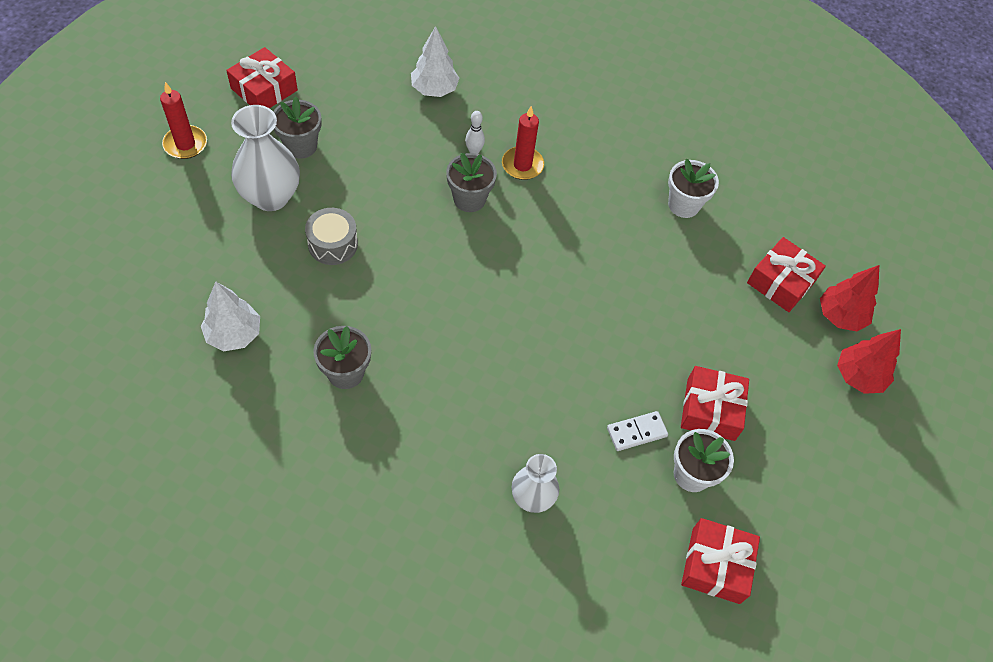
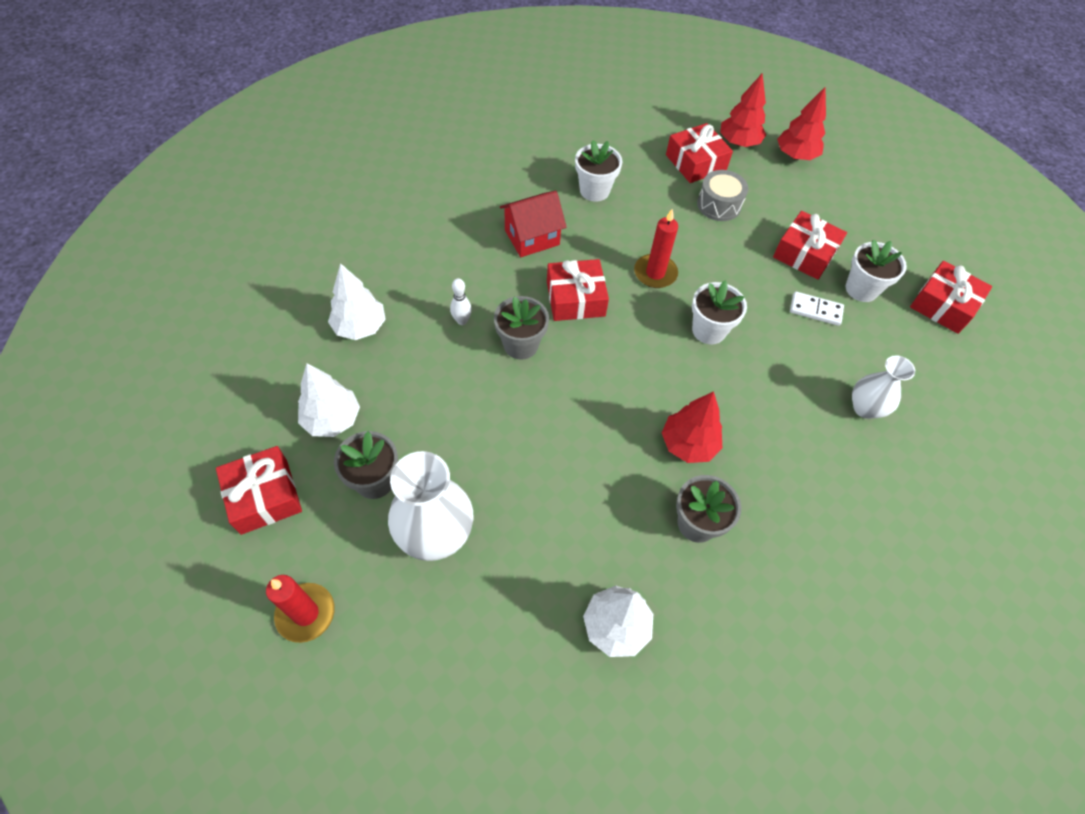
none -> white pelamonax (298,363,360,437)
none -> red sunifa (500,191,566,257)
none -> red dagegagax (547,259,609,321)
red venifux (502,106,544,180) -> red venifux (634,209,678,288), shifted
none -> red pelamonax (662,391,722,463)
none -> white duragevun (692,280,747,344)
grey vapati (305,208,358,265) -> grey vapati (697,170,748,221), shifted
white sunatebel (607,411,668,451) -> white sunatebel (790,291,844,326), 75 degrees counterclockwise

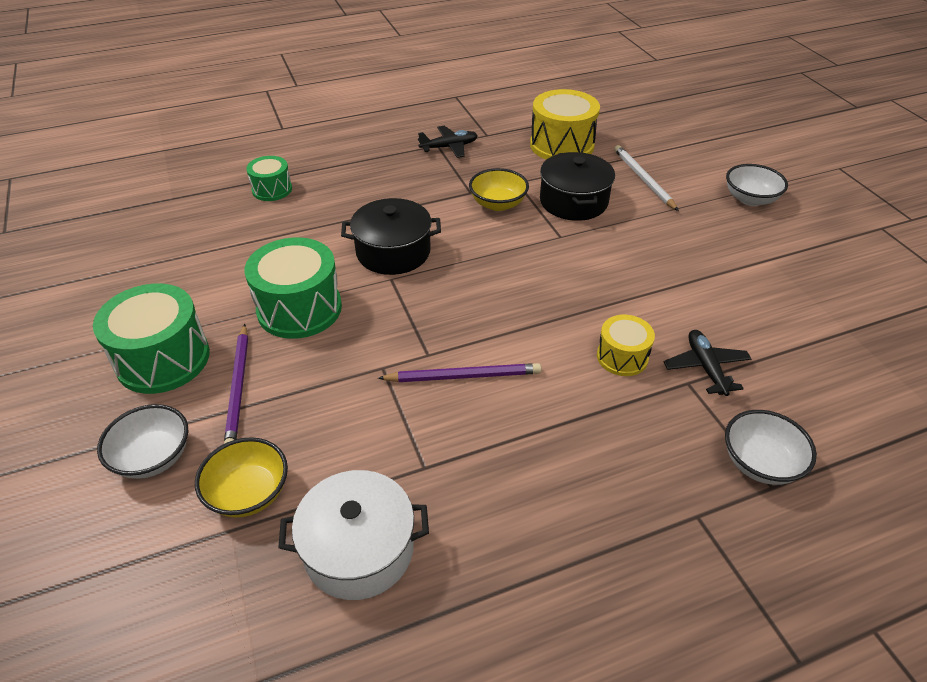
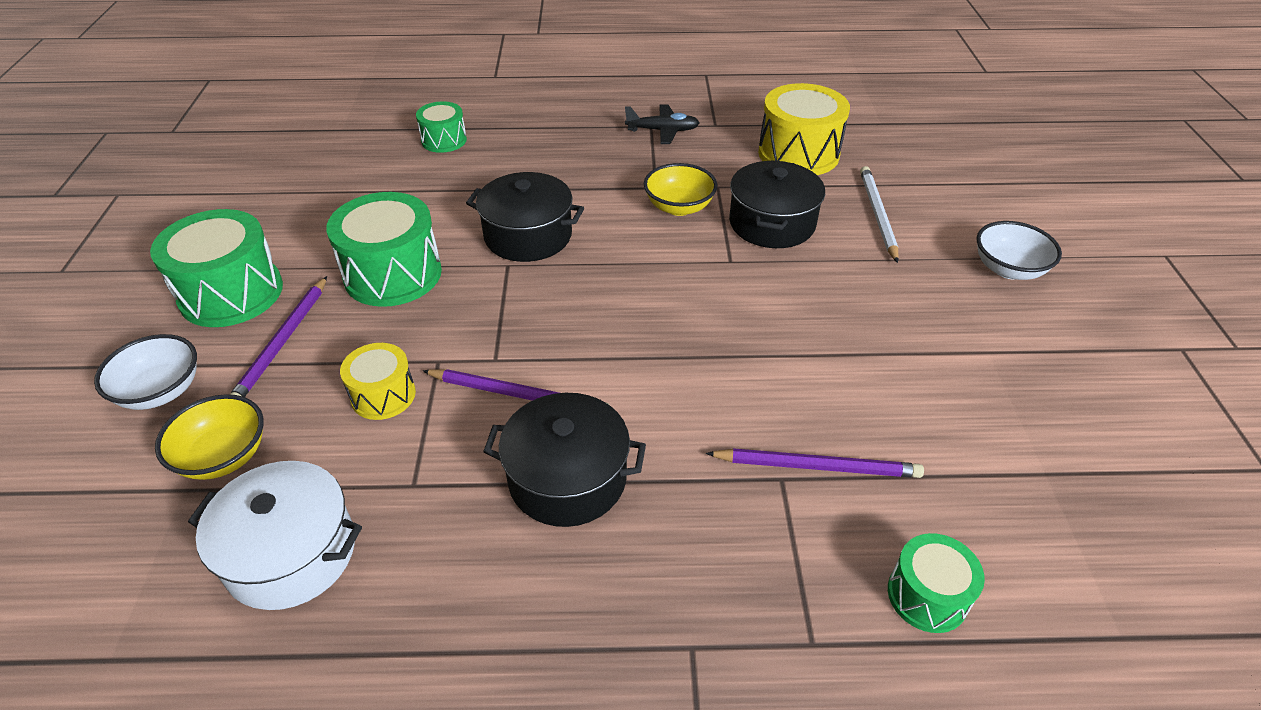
yellow vapati (597,315,655,376) -> yellow vapati (340,343,416,420), shifted
none -> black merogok (483,393,646,527)
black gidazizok (664,330,752,396) -> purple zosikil (706,448,924,478)
none -> green vapati (888,533,985,633)
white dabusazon (725,410,817,485) -> none

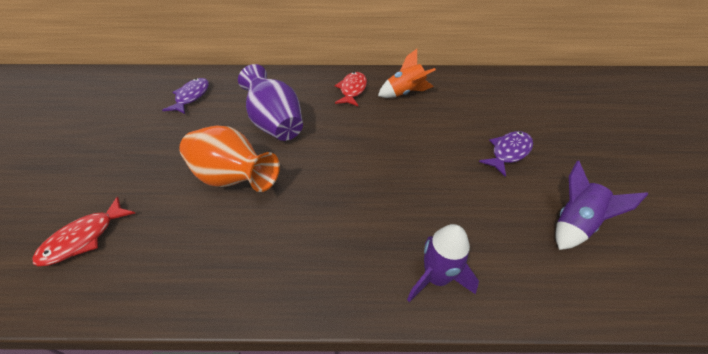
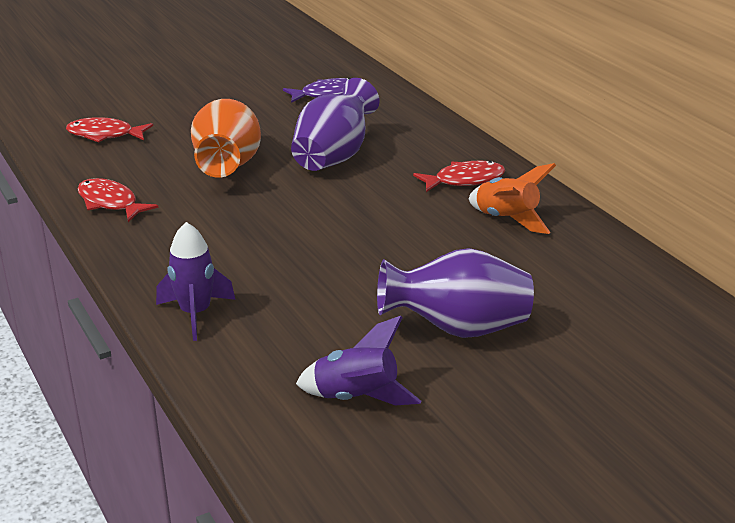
none -> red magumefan (77,178,158,222)
purple magumefan (479,131,533,177) -> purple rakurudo (377,248,534,338)

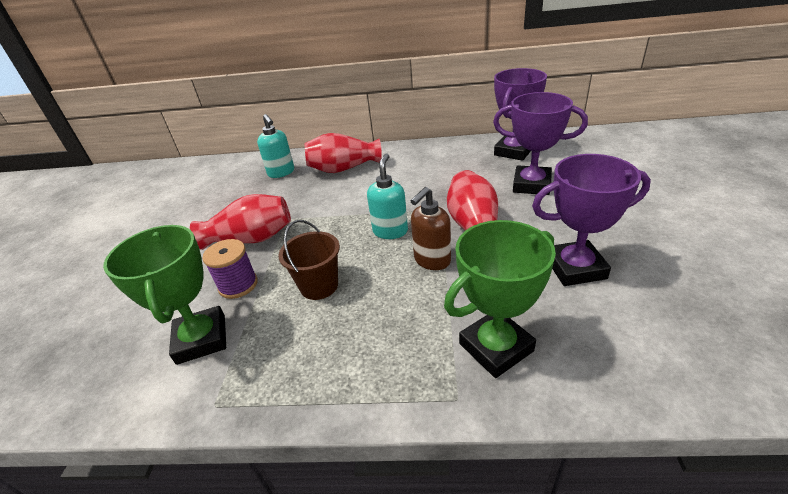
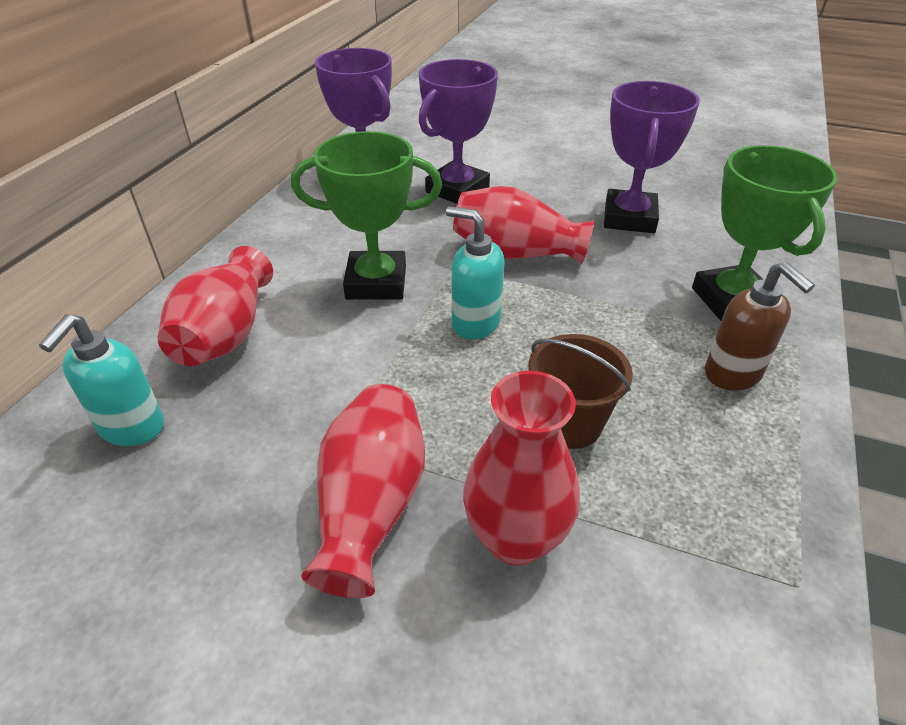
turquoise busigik (257,114,294,178) -> turquoise busigik (39,314,164,446), 120 degrees clockwise
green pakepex (103,225,226,365) -> green pakepex (291,131,442,300), shifted
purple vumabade (202,239,258,299) -> red rakurudo (463,371,580,566)
brown busigik (411,187,451,270) -> brown busigik (705,262,815,390), shifted

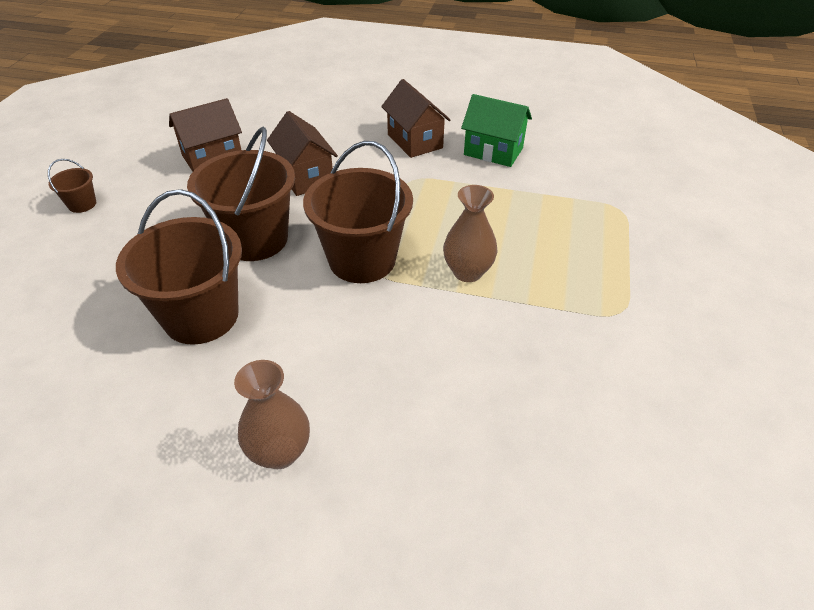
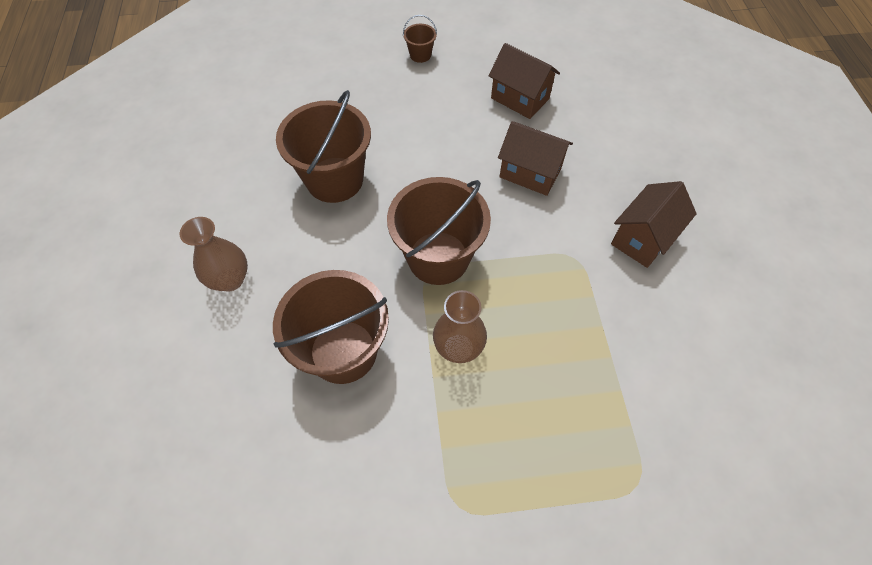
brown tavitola (187,127,295,261) -> brown tavitola (273,270,389,384), shifted
brown sunifa (267,111,338,196) -> brown sunifa (498,121,573,196), 75 degrees clockwise
green sunifa (461,94,532,167) -> none

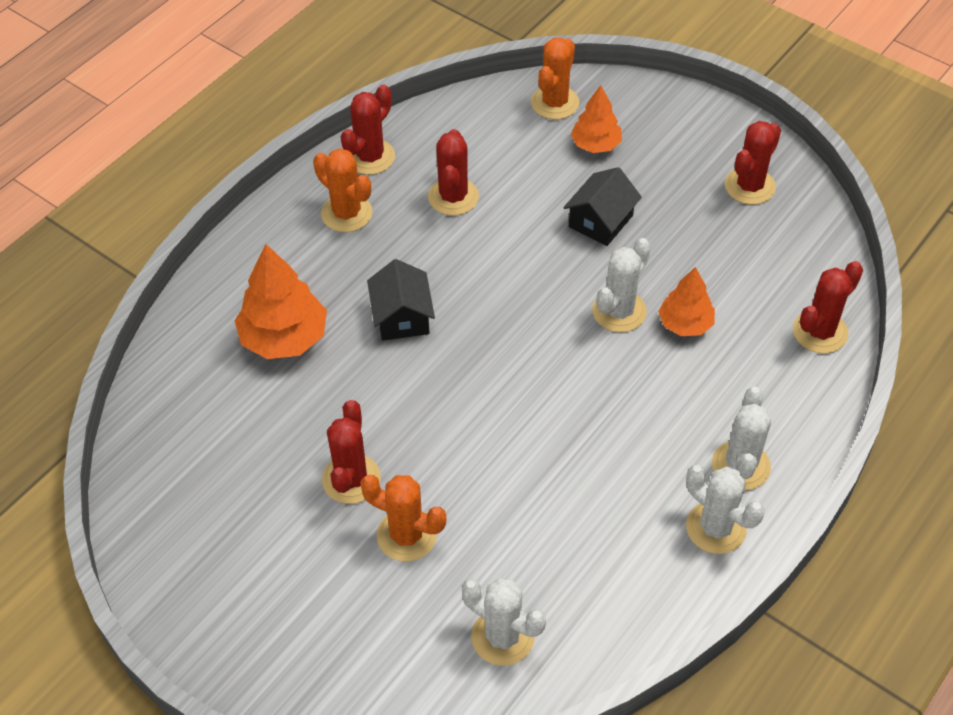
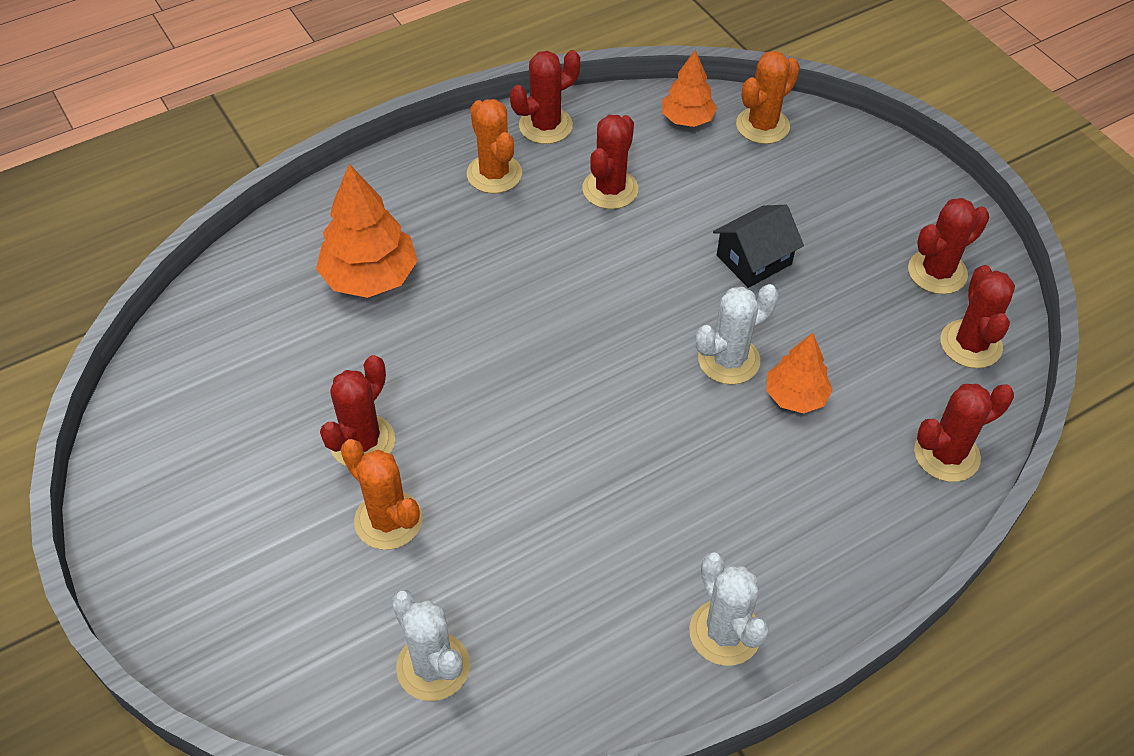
orange pelamonax (571,85,622,153) -> orange pelamonax (662,50,717,127), shifted
none -> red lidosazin (941,265,1015,368)
black sunifa (367,259,435,341) -> none
white lidosazin (712,387,771,490) -> none

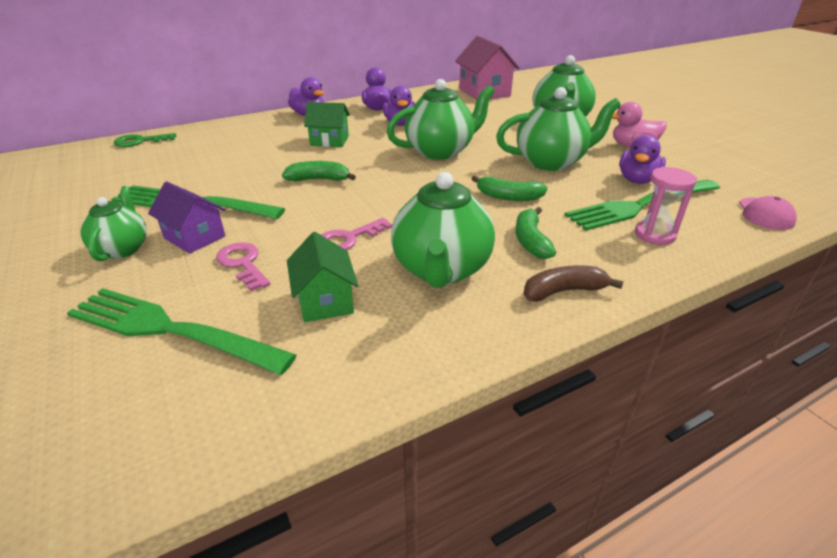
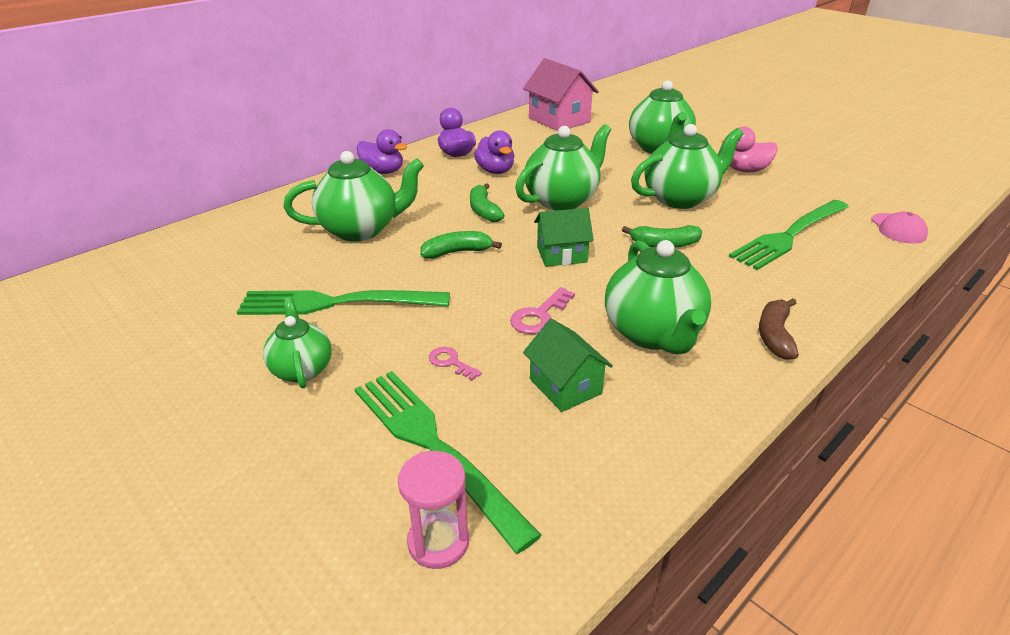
none -> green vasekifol (284,151,424,242)
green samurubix (67,288,296,375) -> green samurubix (355,371,542,554), 45 degrees clockwise
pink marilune (635,167,697,245) -> pink marilune (398,451,469,569), shifted
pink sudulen (216,242,270,291) -> pink sudulen (429,347,482,381), x0.65
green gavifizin (516,207,556,259) -> green gavifizin (470,183,505,222), shifted
green sunifa (304,102,350,147) -> green sunifa (534,208,594,267), shifted
brown gavifizin (524,265,624,302) -> brown gavifizin (759,298,799,360), 45 degrees counterclockwise
green sudulen (114,133,176,147) -> none
purple sunifa (148,182,225,254) -> none
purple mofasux (619,135,666,184) -> none

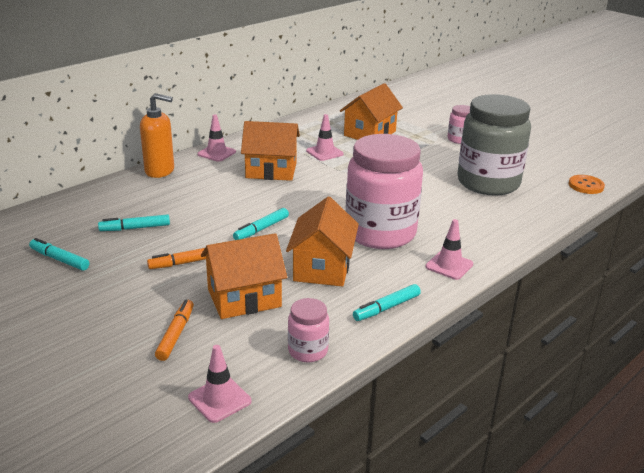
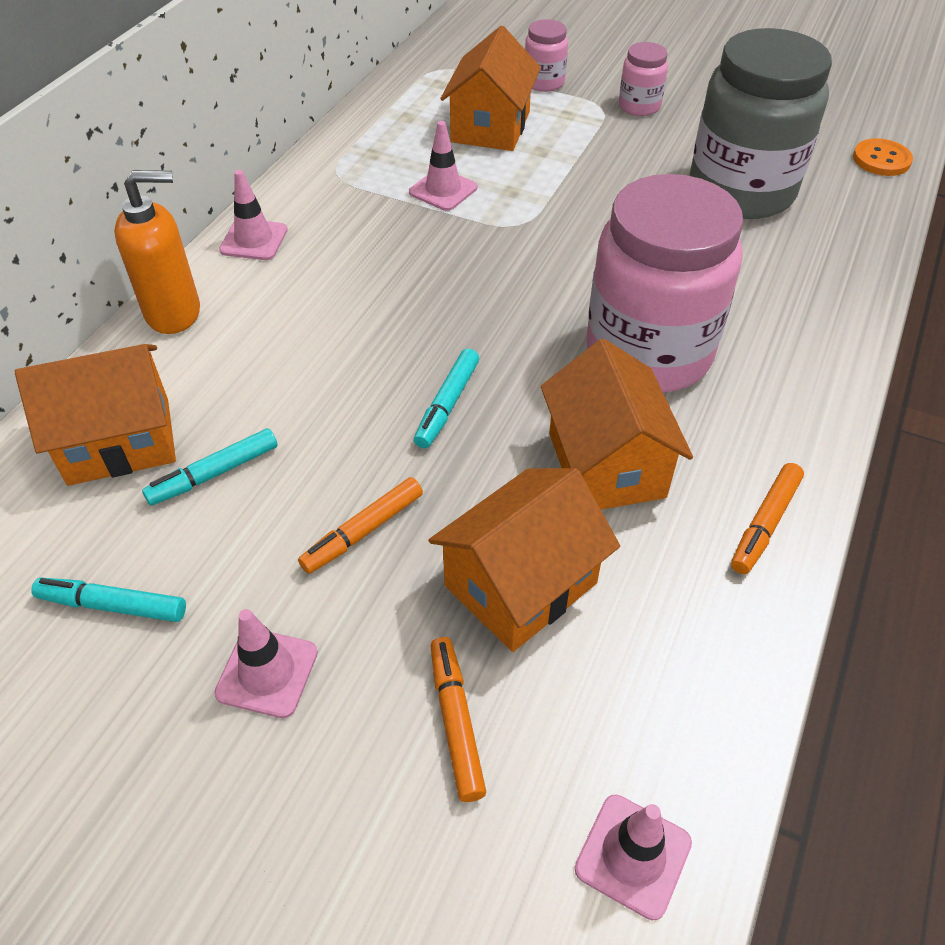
orange sunifa (241,121,300,181) -> orange sunifa (15,344,176,486), shifted
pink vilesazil (425,219,473,280) -> pink vilesazil (214,609,318,718), shifted
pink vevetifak (288,298,329,362) -> pink vevetifak (525,19,568,92), shifted
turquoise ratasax (353,284,421,321) -> orange ratasax (731,463,804,574)

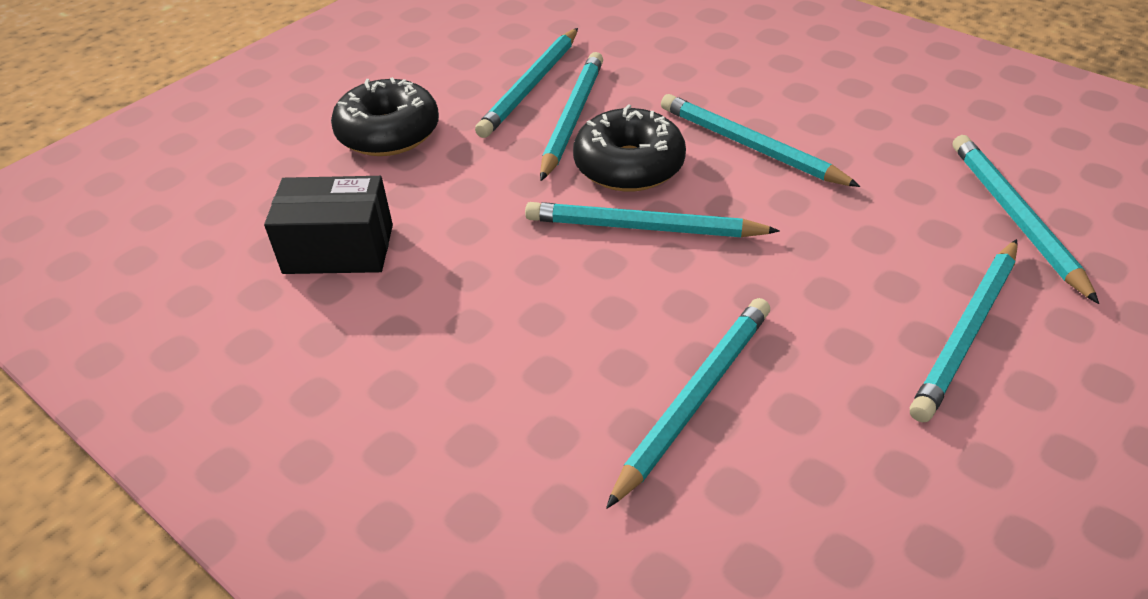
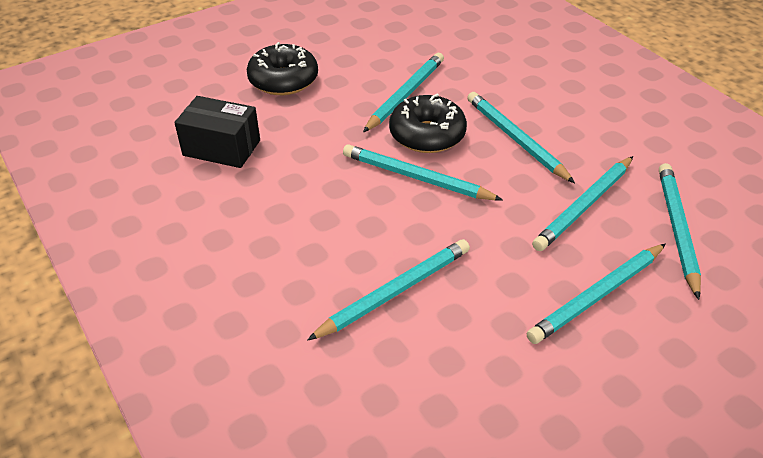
turquoise zosikil (475,28,578,138) -> turquoise zosikil (532,156,633,251), shifted

